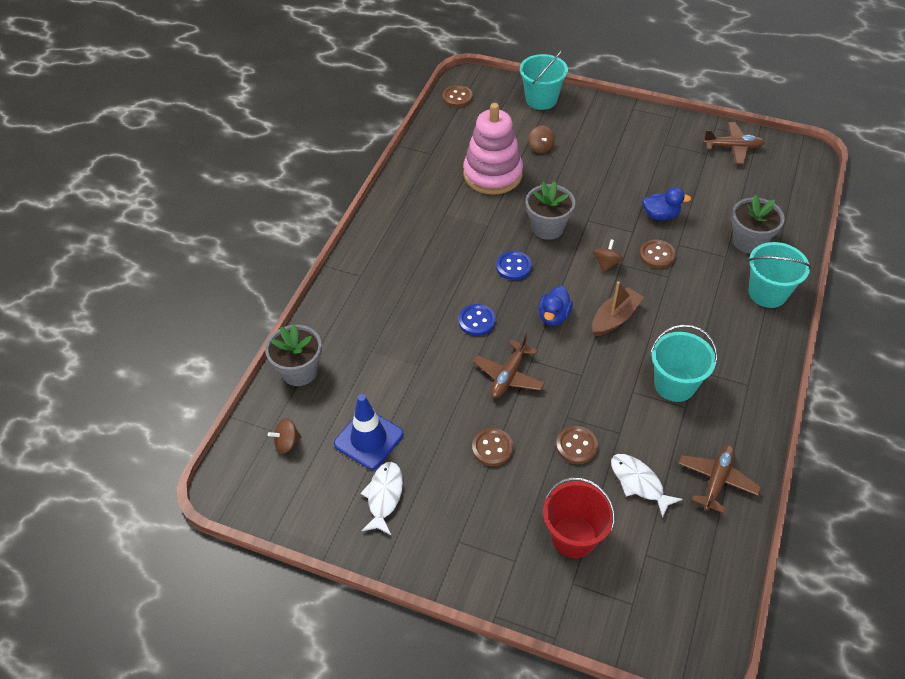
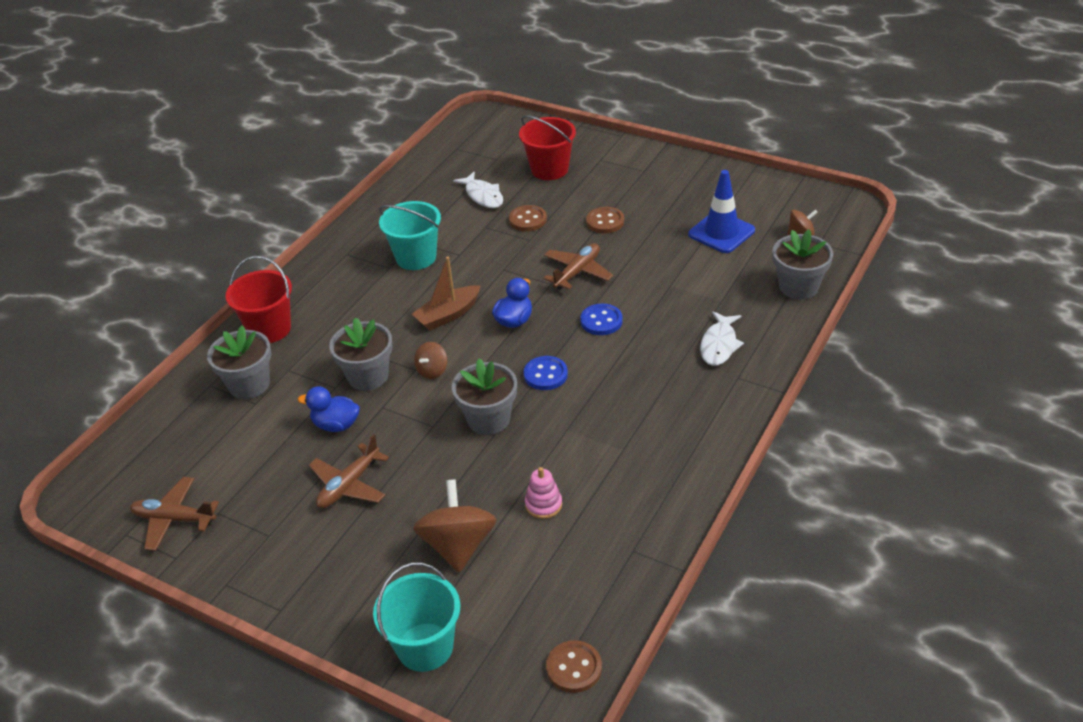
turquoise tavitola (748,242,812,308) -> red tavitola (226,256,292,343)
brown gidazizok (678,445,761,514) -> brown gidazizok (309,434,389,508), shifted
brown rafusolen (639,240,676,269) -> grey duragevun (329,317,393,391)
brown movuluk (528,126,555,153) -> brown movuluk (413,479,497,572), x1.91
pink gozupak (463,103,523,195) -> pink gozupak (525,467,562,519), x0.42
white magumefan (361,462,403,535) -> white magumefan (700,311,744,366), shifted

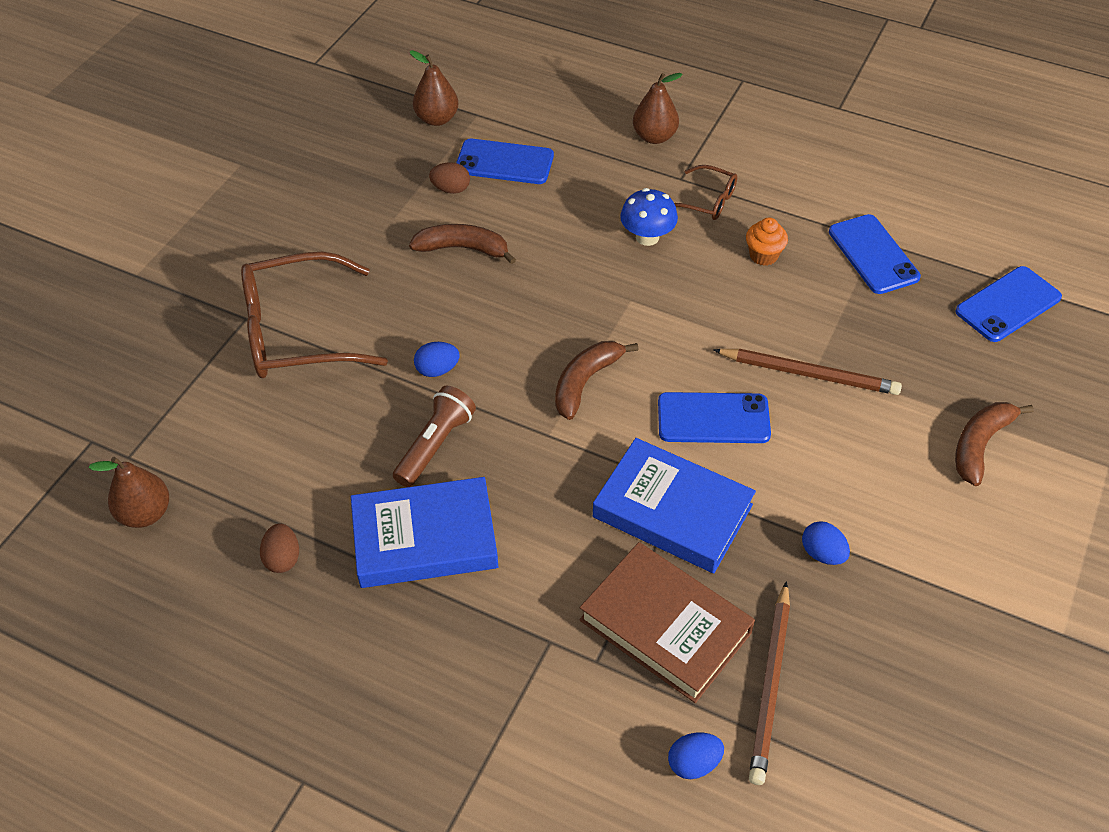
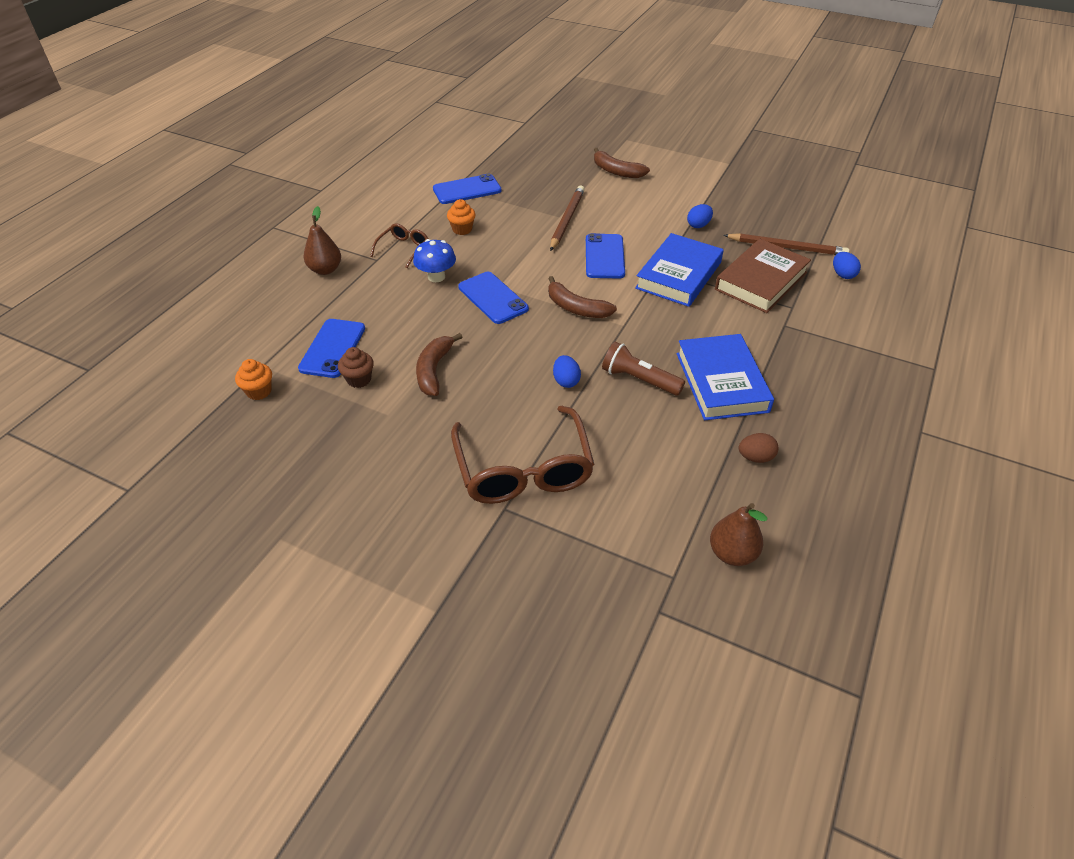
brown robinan (410,50,458,126) -> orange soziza (235,359,272,400)
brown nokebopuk (429,162,470,194) -> brown soziza (338,347,374,388)
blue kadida (955,266,1062,342) -> blue kadida (458,272,529,324), shifted

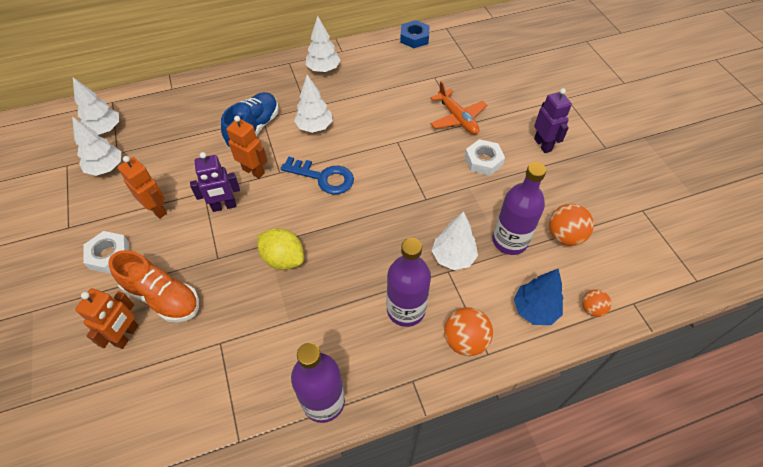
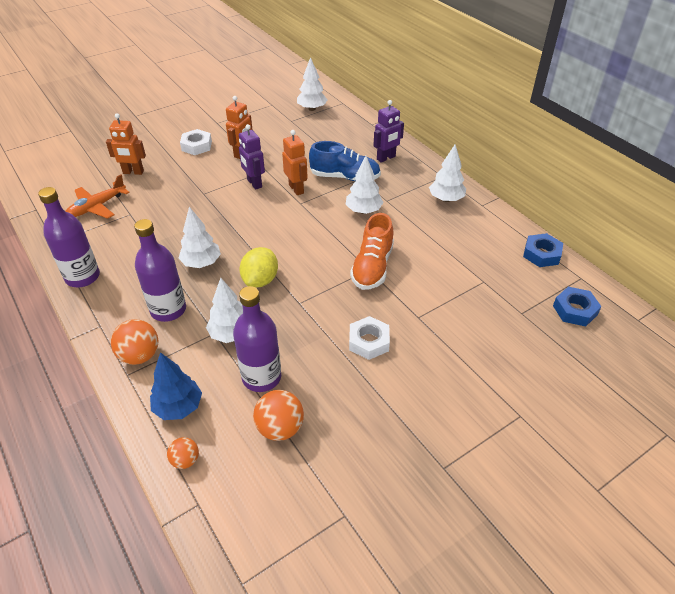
orange gidazizok (430,81,487,135) -> orange gidazizok (66,175,130,219), shifted
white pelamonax (72,117,121,176) -> white pelamonax (179,207,221,268), shifted
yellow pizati (257,228,304,270) -> yellow pizati (240,247,278,288), shifted
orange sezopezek (227,116,267,179) -> orange sezopezek (282,130,308,195), 45 degrees counterclockwise
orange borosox (108,250,199,322) -> orange borosox (350,213,394,290), shifted
purple sezopezek (534,88,572,153) -> purple sezopezek (373,100,404,163), shifted
none -> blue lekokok (553,287,602,326)
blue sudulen (281,157,354,194) -> none

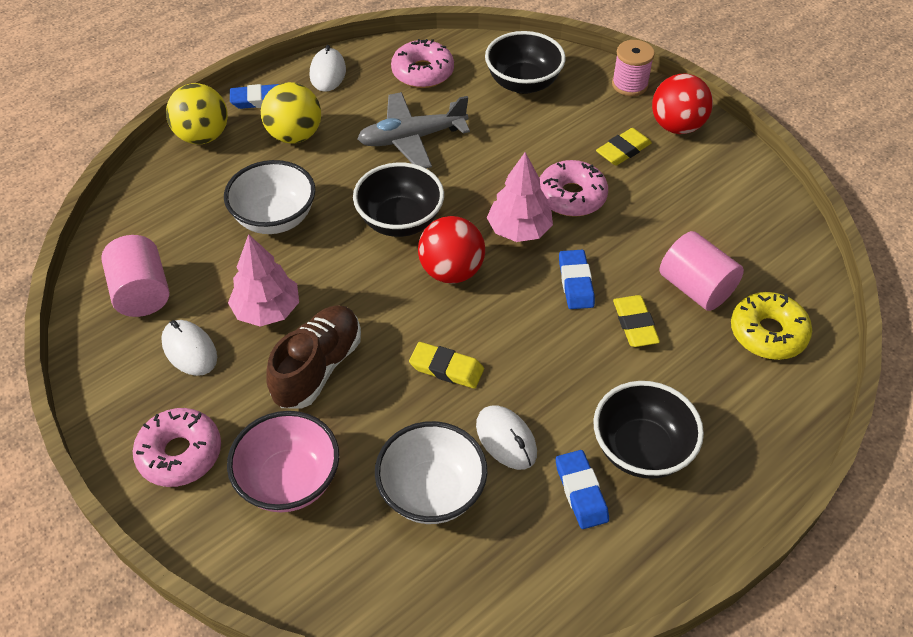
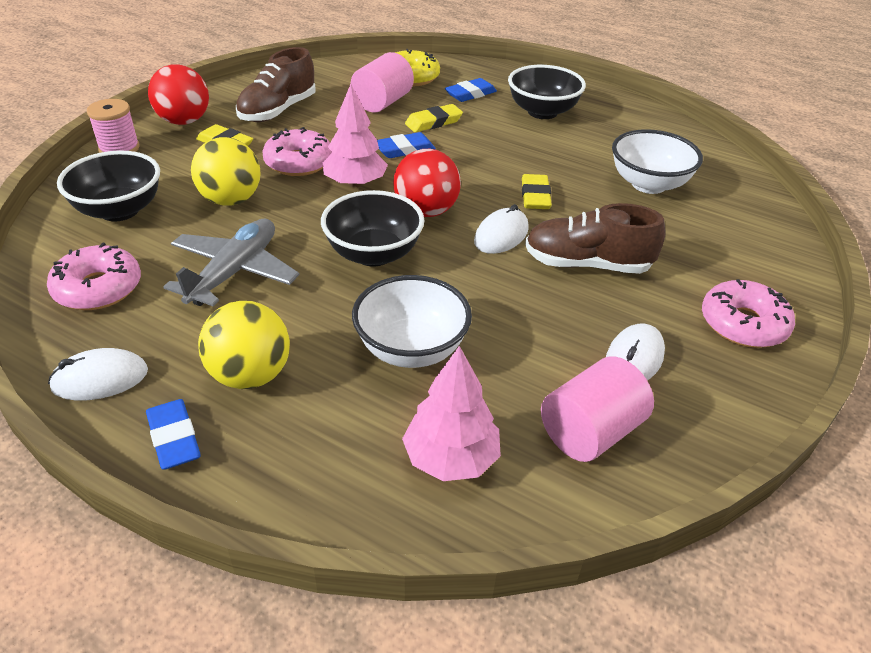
grey gidazizok (357,92,470,168) -> grey gidazizok (164,219,300,306), 120 degrees counterclockwise
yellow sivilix (166,83,228,144) -> yellow sivilix (191,137,261,206), shifted
none -> brown borosox (236,47,316,122)
pink pelamonax (228,234,299,326) -> pink pelamonax (402,346,501,481), shifted
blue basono (556,450,609,529) -> blue basono (445,78,497,102), shifted
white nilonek (476,406,537,470) -> white nilonek (474,204,529,254), shifted
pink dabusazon (227,411,339,512) -> none

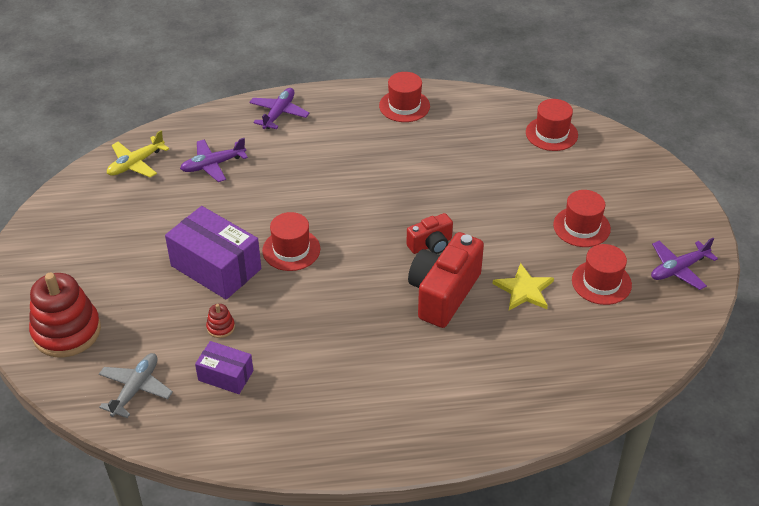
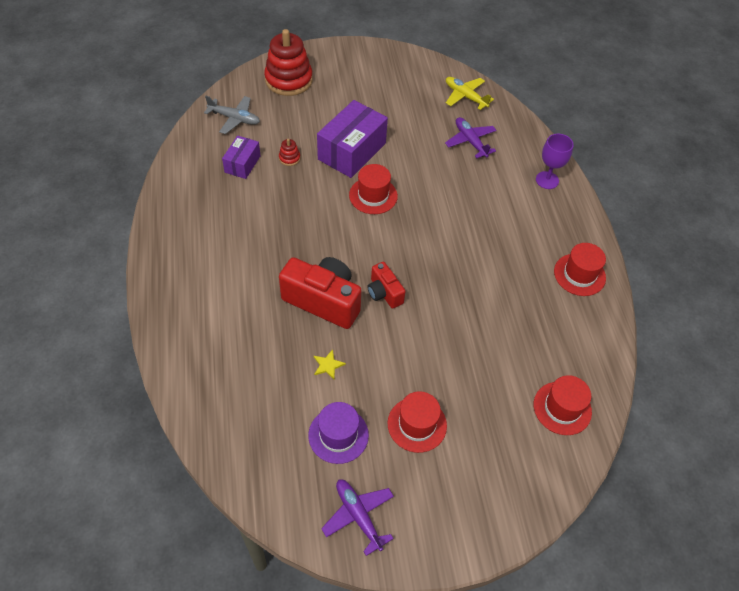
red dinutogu (572,244,632,305) -> purple dinutogu (308,402,369,464)
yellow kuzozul (493,263,554,310) -> yellow kuzozul (314,349,346,379), x0.57
purple gidazizok (249,88,310,129) -> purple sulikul (536,134,574,189)

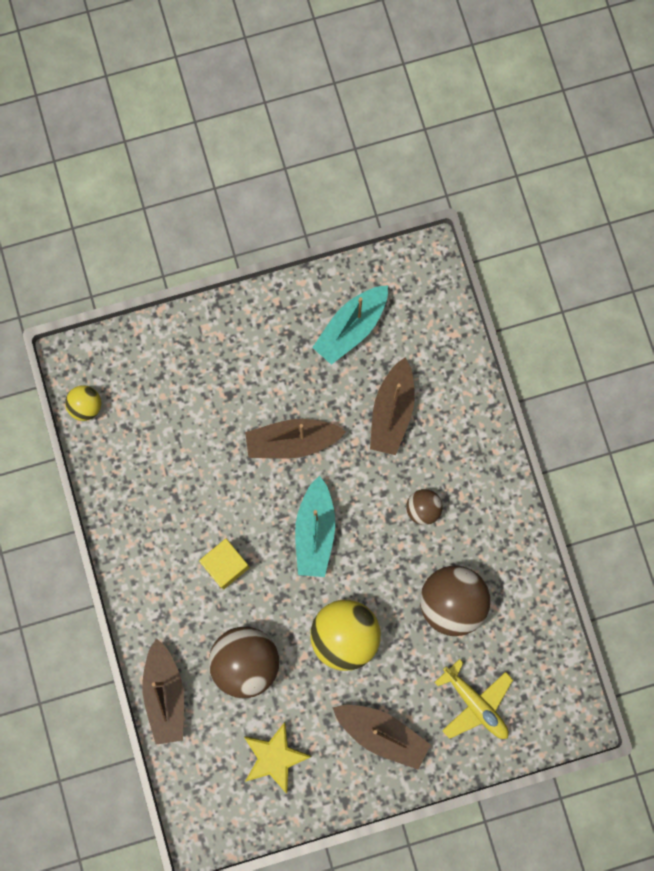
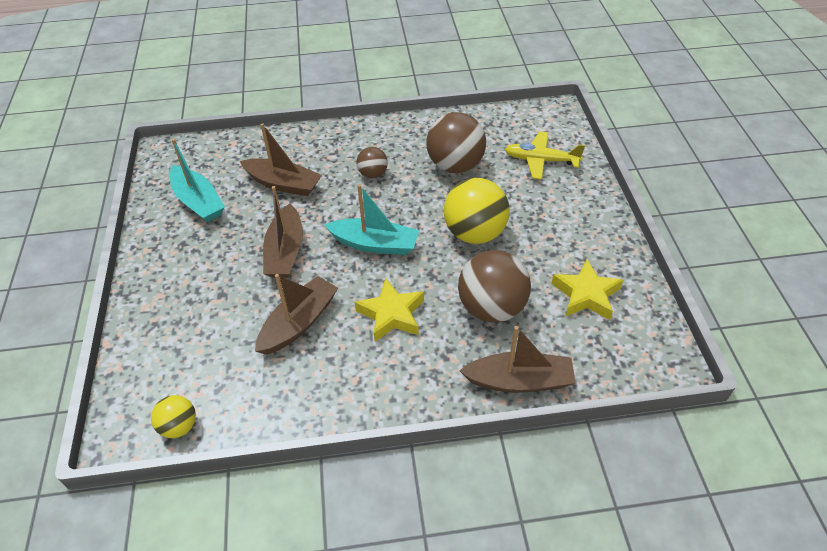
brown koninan (332,705,431,770) -> brown koninan (255,274,338,355), shifted
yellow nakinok (199,539,250,589) -> yellow kuzozul (355,278,424,342)
yellow gidazizok (434,659,513,739) -> yellow gidazizok (504,131,585,180), 135 degrees counterclockwise

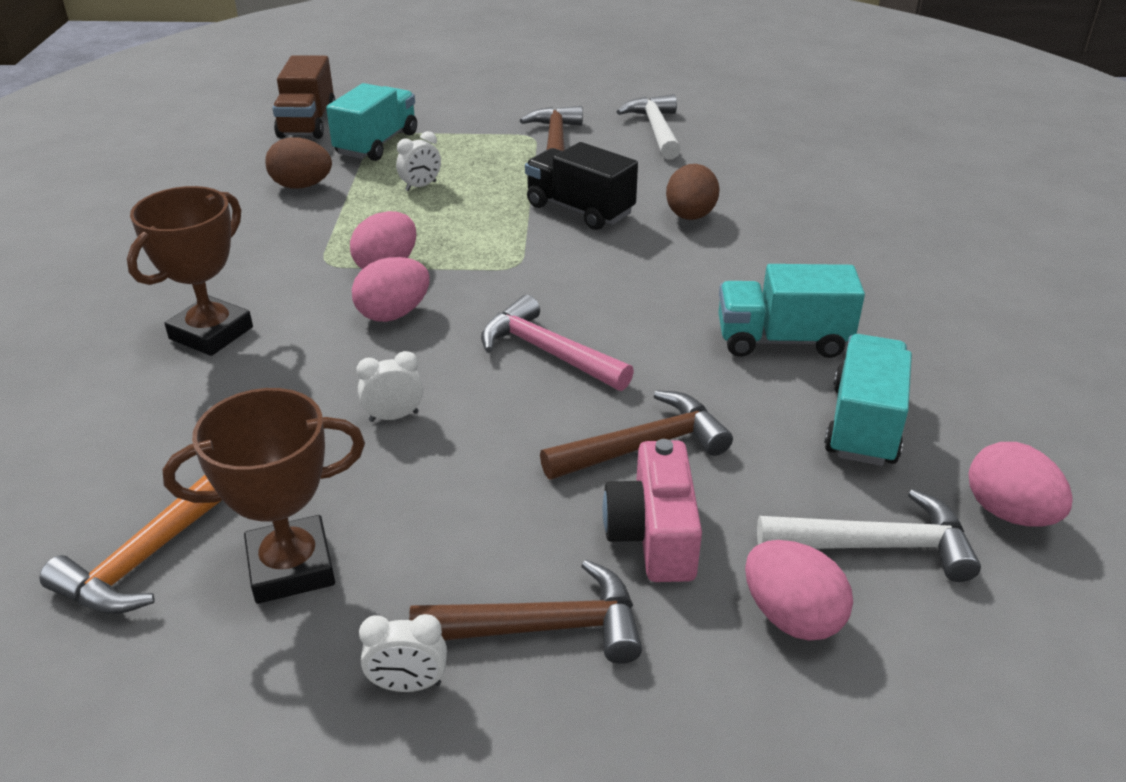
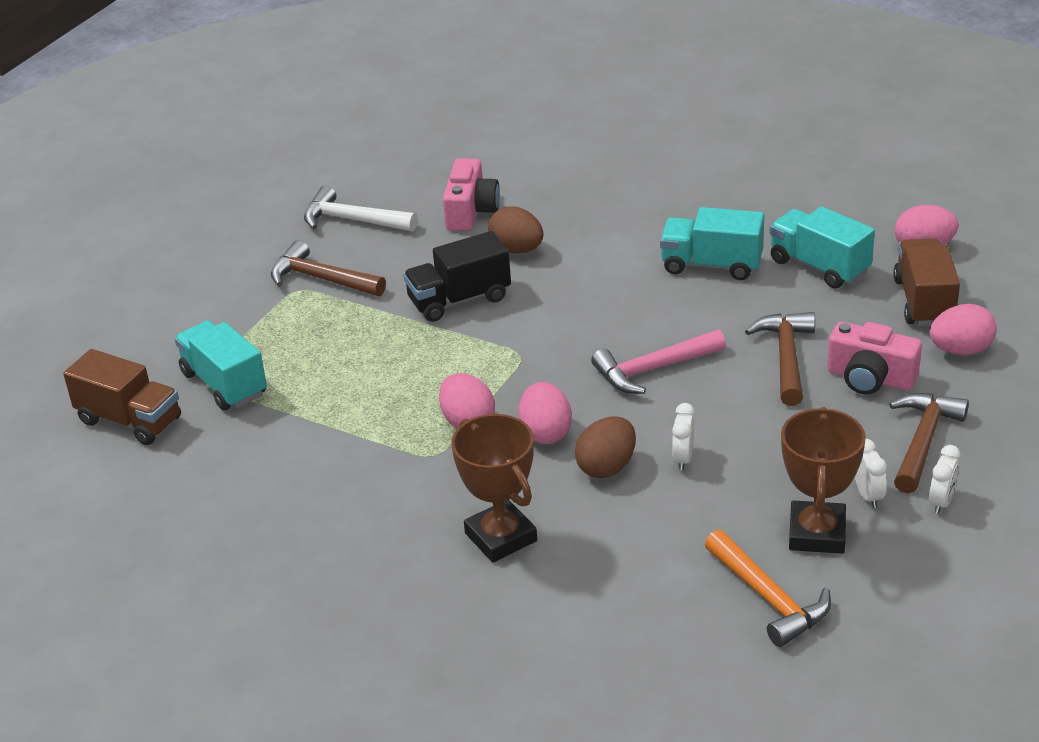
none -> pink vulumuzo (443,158,500,231)
brown nokebopuk (265,137,332,188) -> brown nokebopuk (575,416,636,478), shifted
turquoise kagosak (718,264,865,358) -> turquoise kagosak (660,207,764,280), 75 degrees clockwise
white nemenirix (396,131,441,191) -> white nemenirix (855,439,887,508), shifted
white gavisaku (757,489,981,582) -> brown kagosak (893,238,960,326)

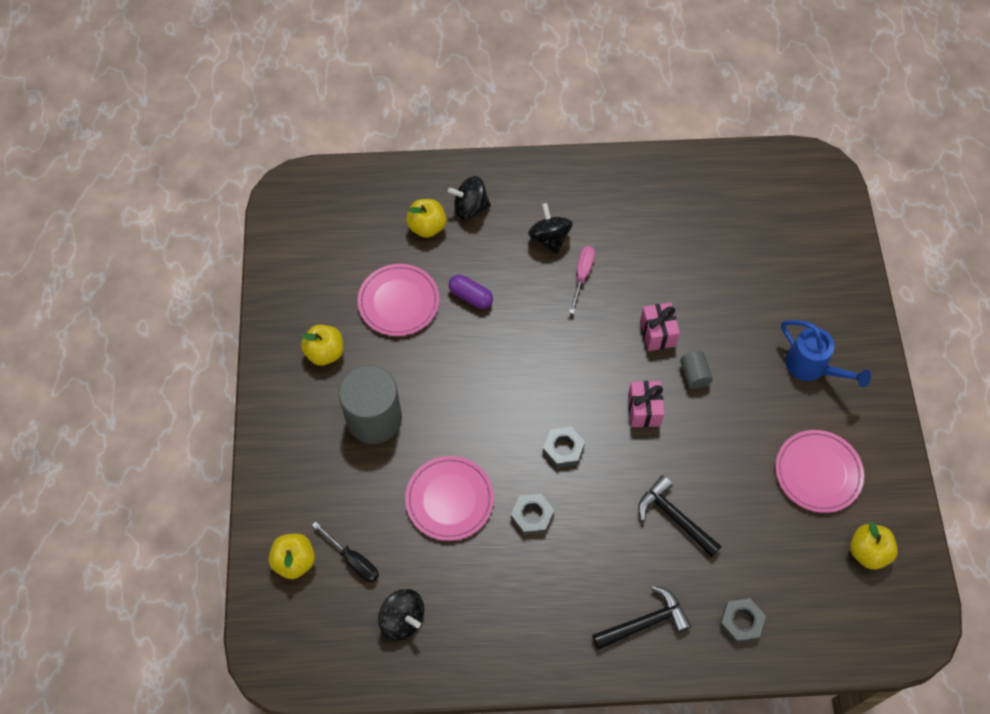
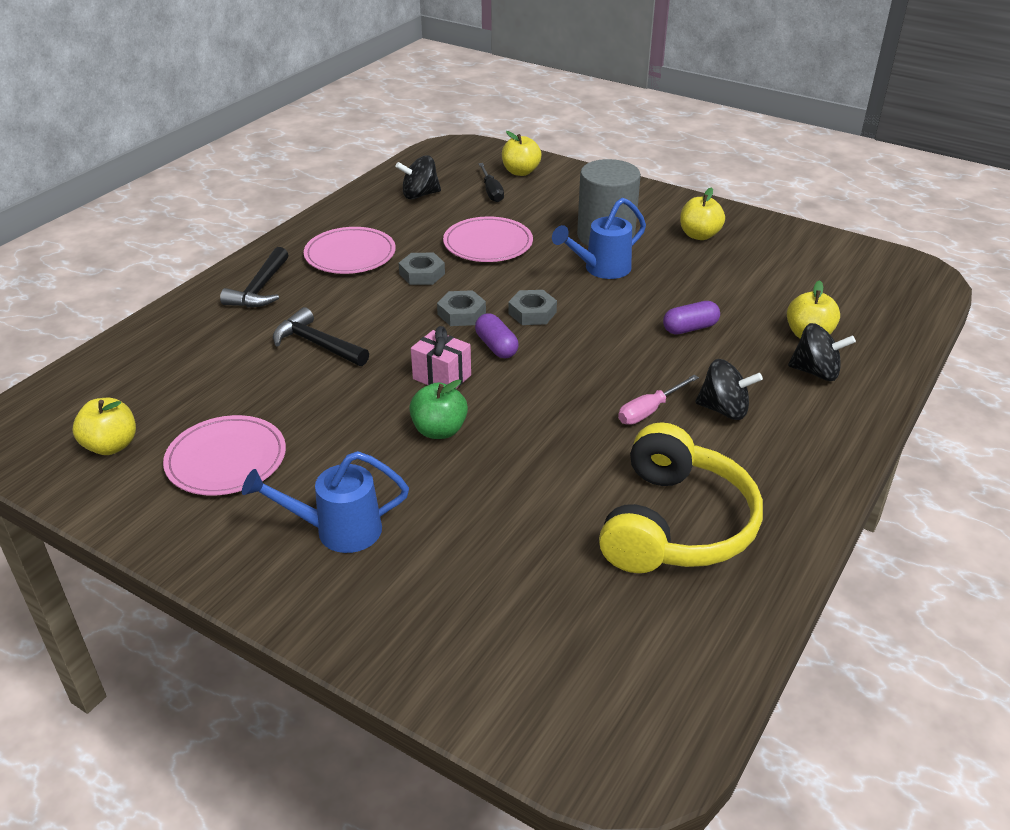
black gavisaku (638,475,722,557) -> black gavisaku (273,307,369,366), 135 degrees counterclockwise
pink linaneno (358,264,440,336) -> pink linaneno (304,227,396,274), shifted
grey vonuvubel (680,351,713,389) -> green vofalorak (409,379,468,439)
none -> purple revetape (475,313,519,359)
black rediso (312,521,379,582) -> black rediso (478,163,504,202), 90 degrees counterclockwise
grey lekokok (719,598,766,644) -> grey lekokok (508,290,557,325), shifted
none -> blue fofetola (552,198,646,279)
none -> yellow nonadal (599,422,763,573)
pink rediso (569,246,595,314) -> pink rediso (618,375,699,425), 90 degrees clockwise
black movuluk (448,176,491,220) -> black movuluk (788,323,856,381), 75 degrees clockwise
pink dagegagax (640,302,680,351) -> none

